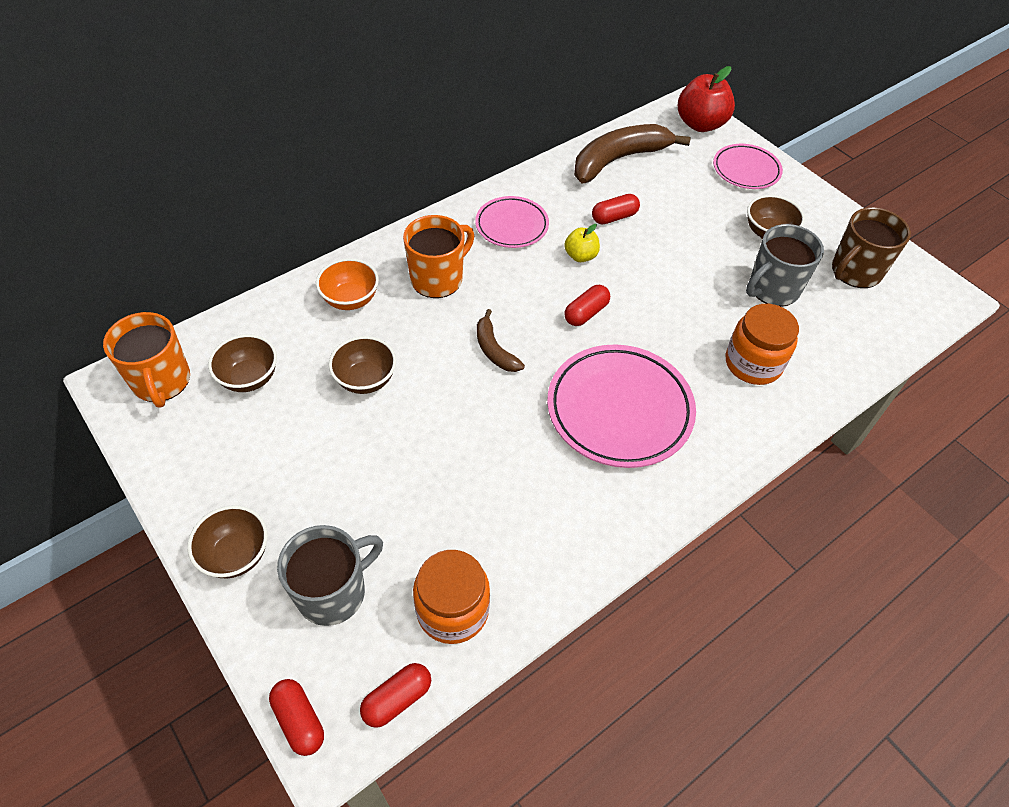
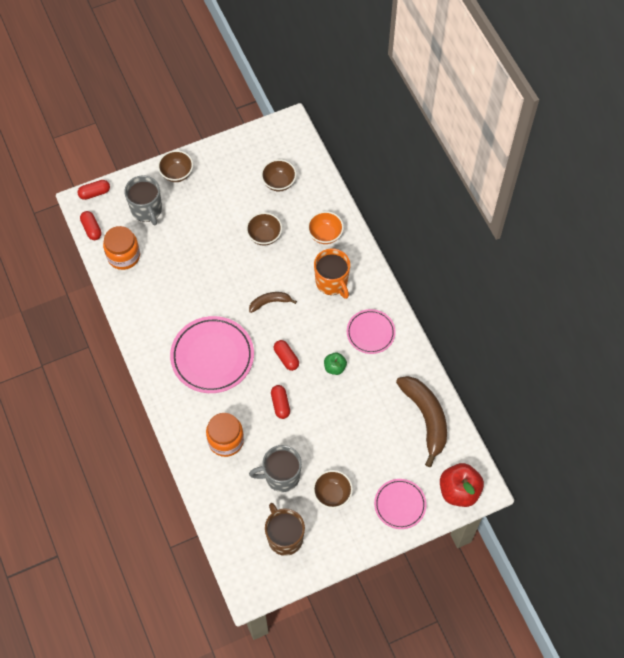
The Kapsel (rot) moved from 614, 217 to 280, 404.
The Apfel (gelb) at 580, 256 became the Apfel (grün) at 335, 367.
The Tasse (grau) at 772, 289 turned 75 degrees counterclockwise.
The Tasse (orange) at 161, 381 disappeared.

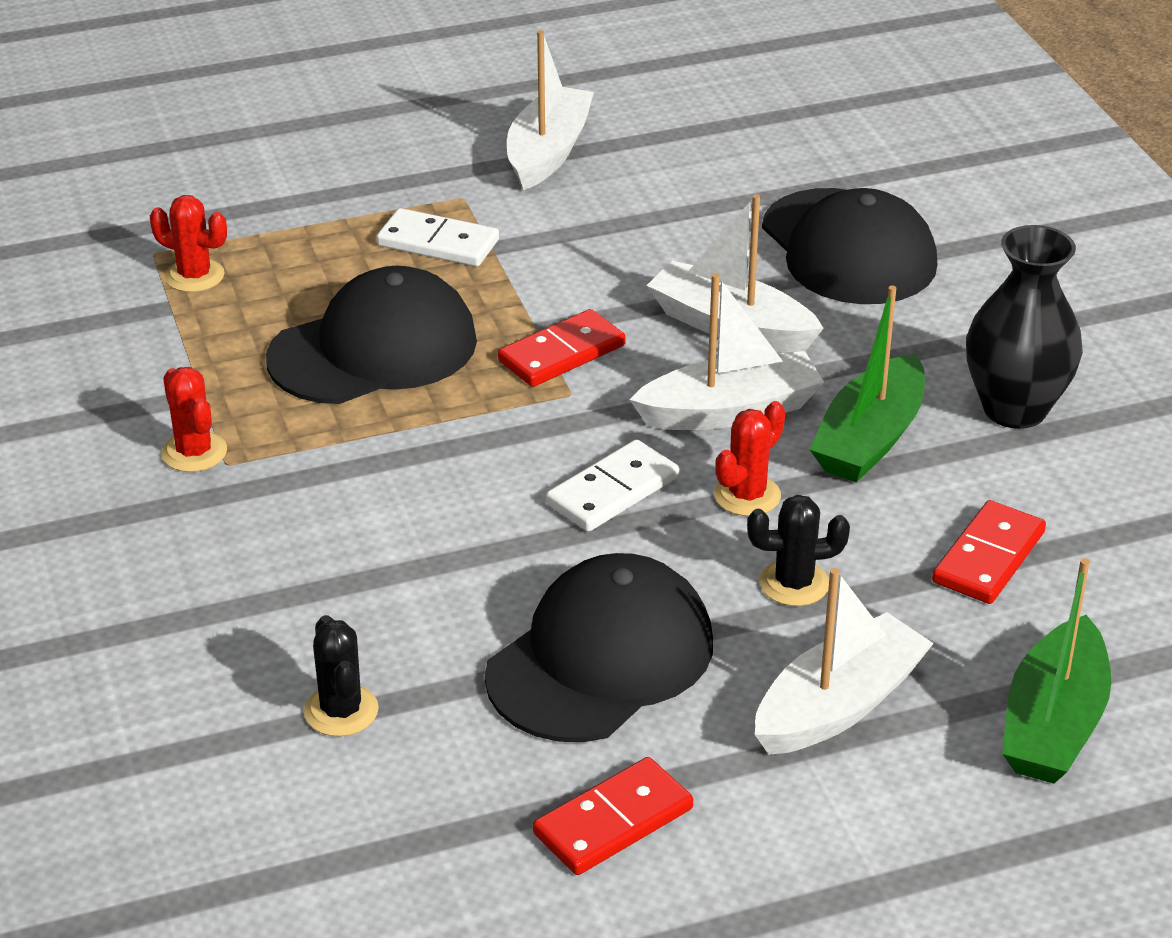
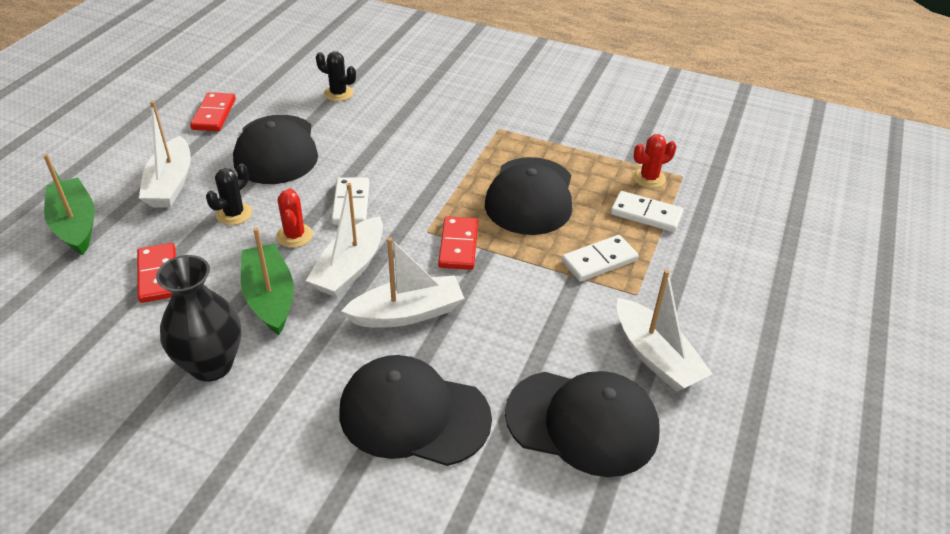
The Kaktus (rot) at 194, 452 disappeared.
The Dominostein (weiß) at 646, 214 appeared.
The Kappe (schwarz) at 582, 422 appeared.

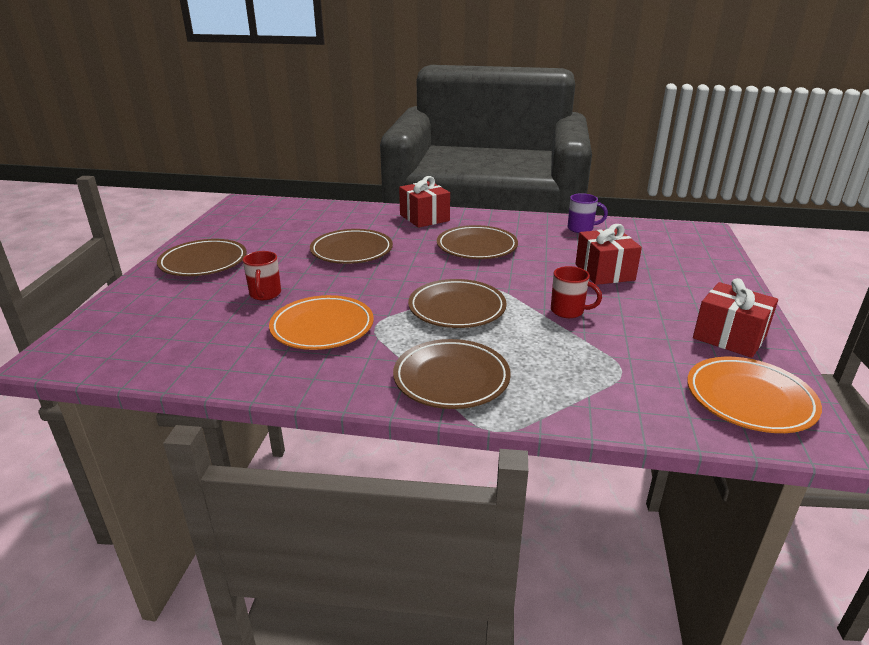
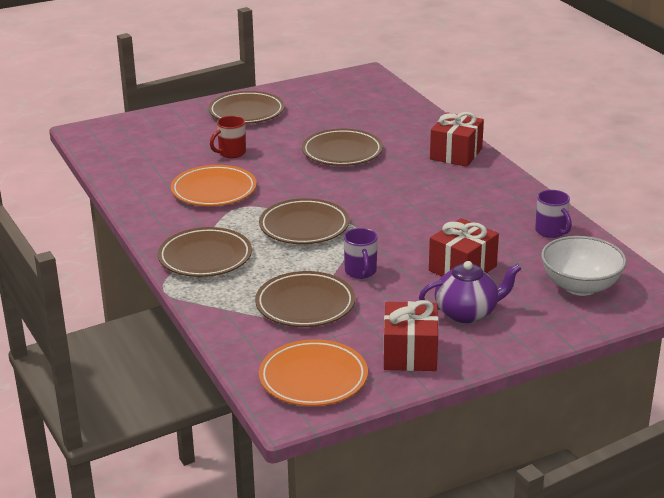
The Teller (braun) moved from 477, 247 to 305, 304.
The Tasse (rot) at 568, 311 became the Tasse (lila) at 360, 272.
The Schüssel (weiß) at 580, 286 appeared.
The Teekanne (lila) at 467, 313 appeared.

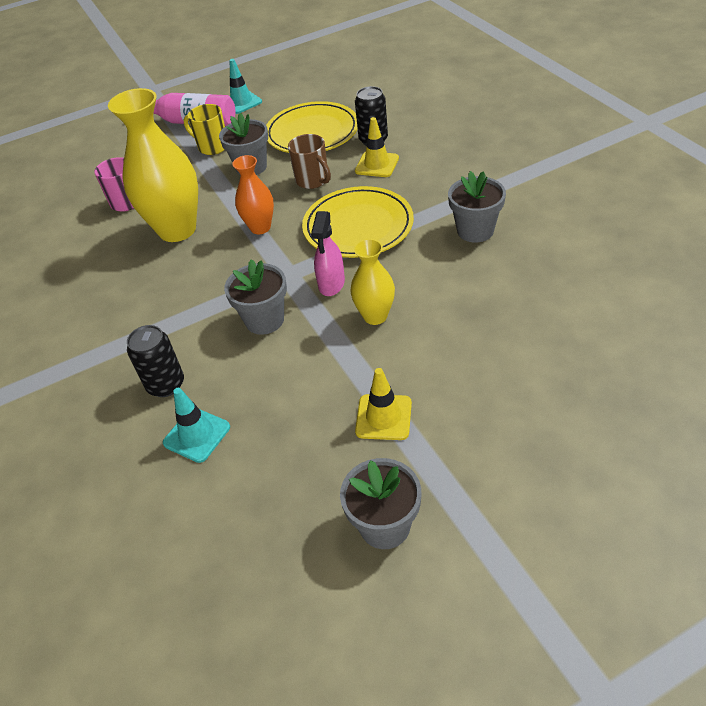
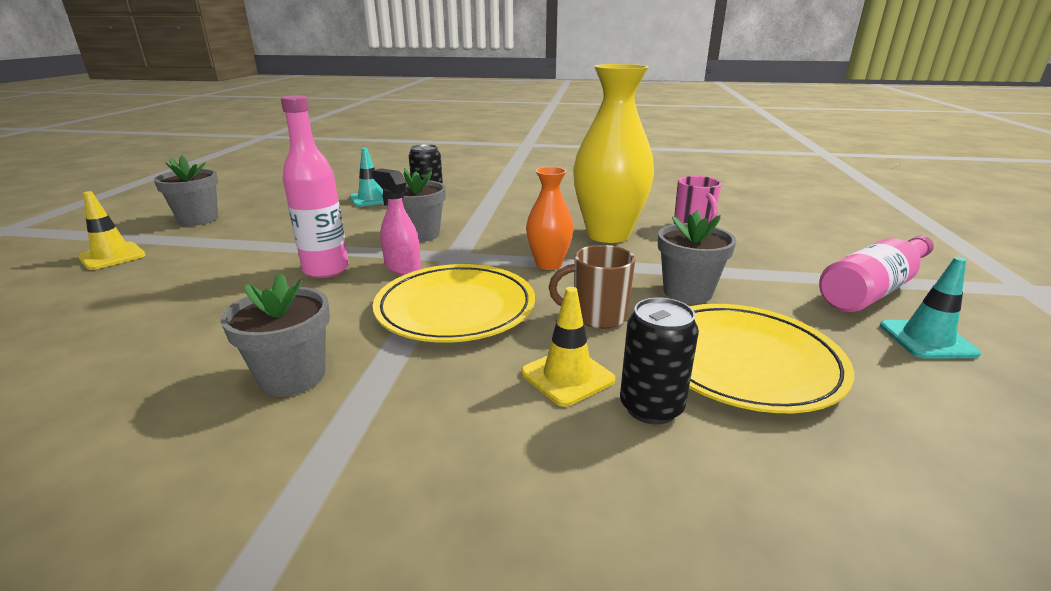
The Tasse (gelb) at 212, 147 disappeared.
The Vase (gelb) at 375, 316 was replaced by the Flasche (rosa) at 326, 270.
The Leitkegel (gelb) moved from 383, 417 to 112, 256.

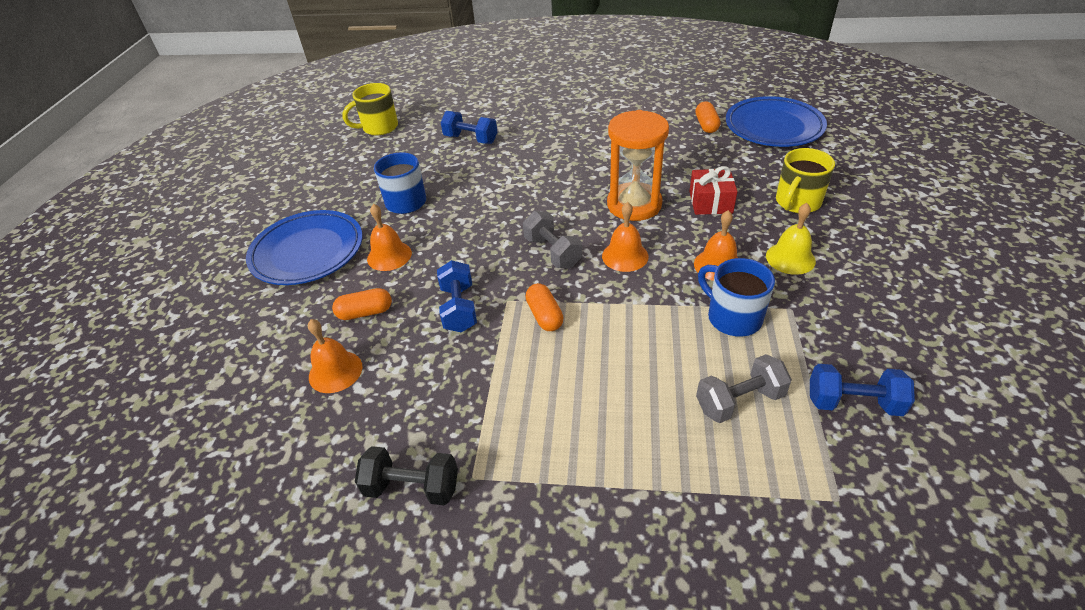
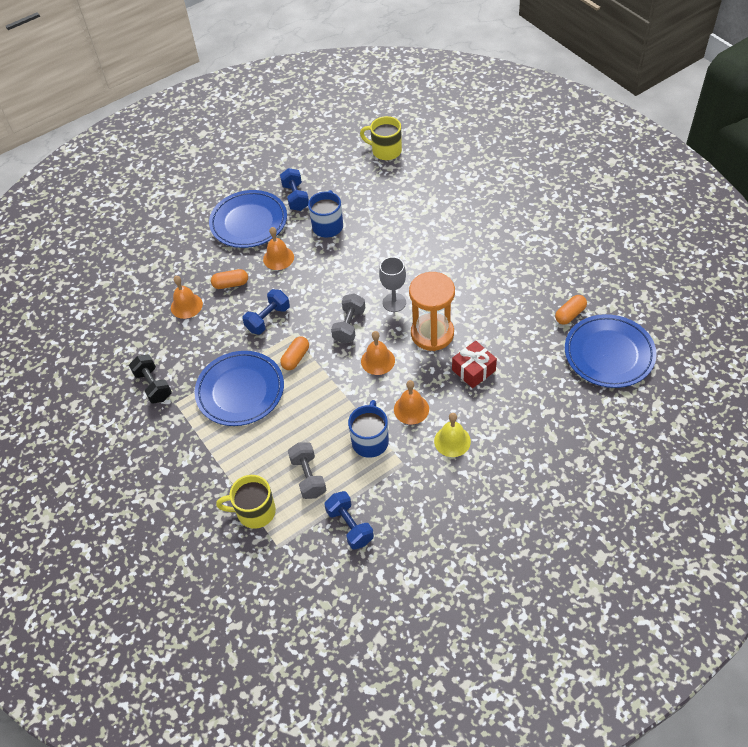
The Hantel (blau) moved from 471, 139 to 295, 197.
The Tasse (gelb) moved from 797, 202 to 254, 512.
The Kapsel (orange) at 365, 312 turned 45 degrees counterclockwise.
The Hantel (grau) at 739, 401 turned 45 degrees clockwise.
The Kelch (grau) at 394, 302 appeared.
The Teller (blau) at 240, 391 appeared.

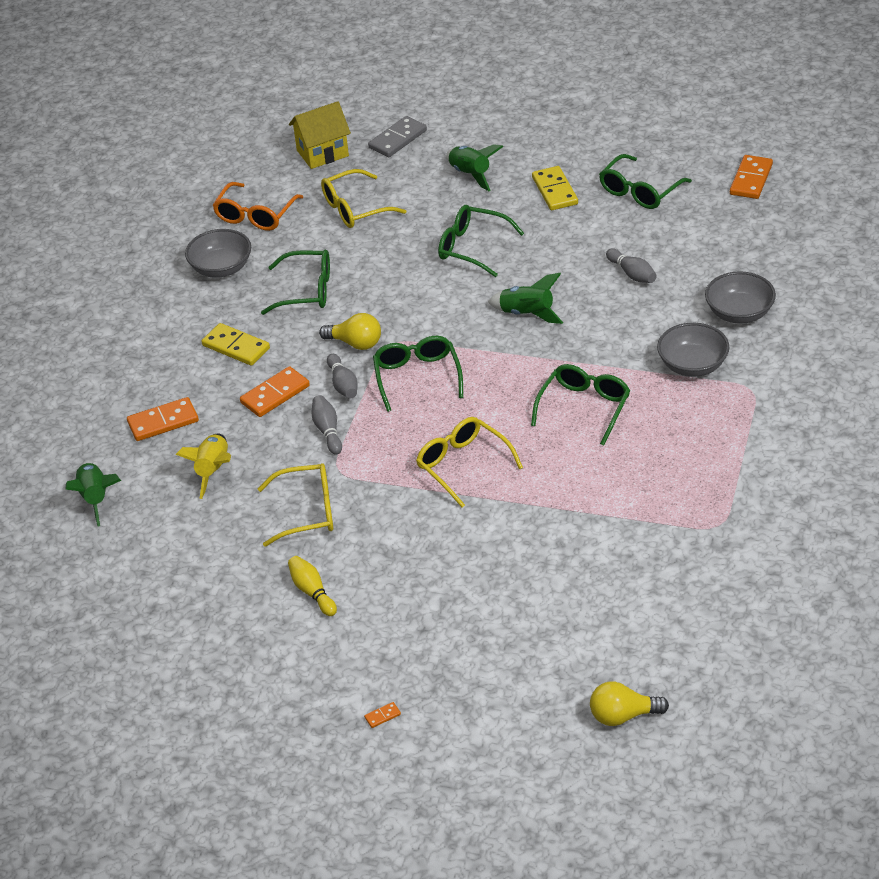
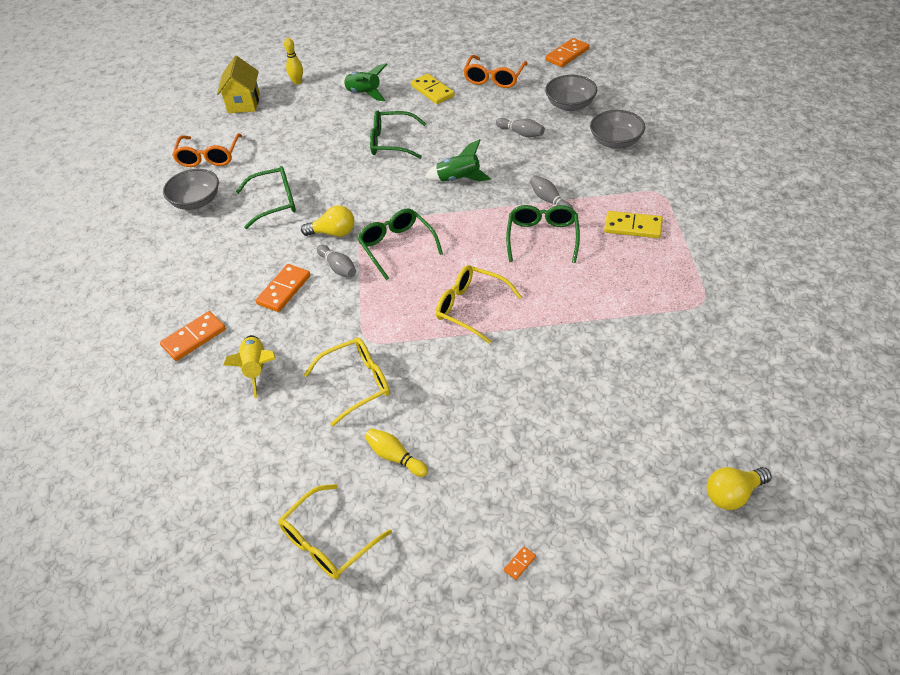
The Haus (gelb) at 322, 153 turned 45 degrees counterclockwise.
The Dominostein (grau) at 398, 139 was replaced by the Bowlingkegel (gelb) at 297, 82.
The Brille (grün) at 639, 191 became the Brille (orange) at 494, 78.
The Dominostein (orange) at 751, 179 turned 45 degrees clockwise.
The Brille (gelb) moved from 355, 209 to 328, 542.
The Dominostein (gelb) moved from 236, 347 to 633, 227.
The Schüssel (grau) moved from 692, 365 to 570, 105.
The Bowlingkegel (grau) moved from 327, 431 to 549, 200.
The Rakete (grün) at 95, 498 disappeared.

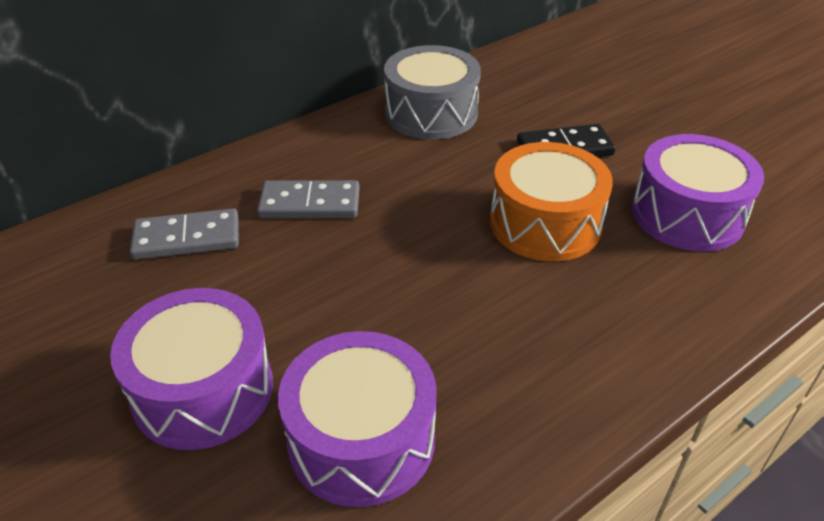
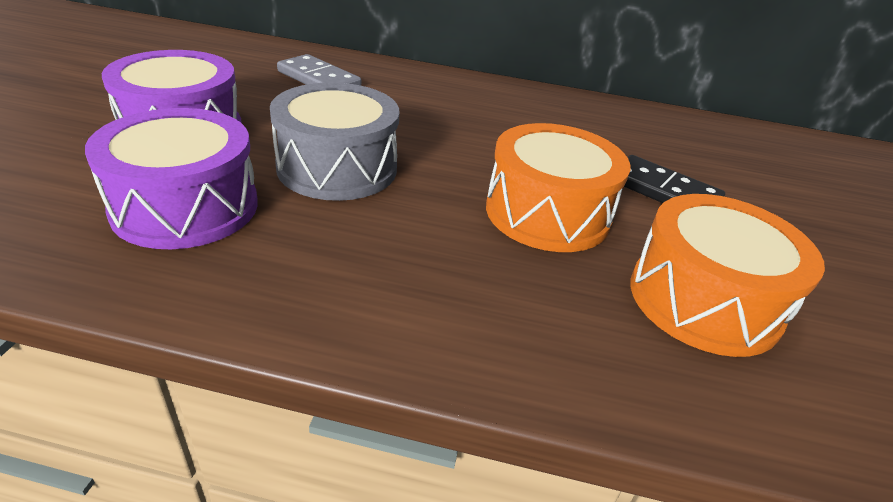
The Trommel (grau) moved from 431, 113 to 337, 167.
The Trommel (lila) at 687, 214 became the Trommel (orange) at 703, 300.
The Dominostein (grau) at 310, 203 disappeared.

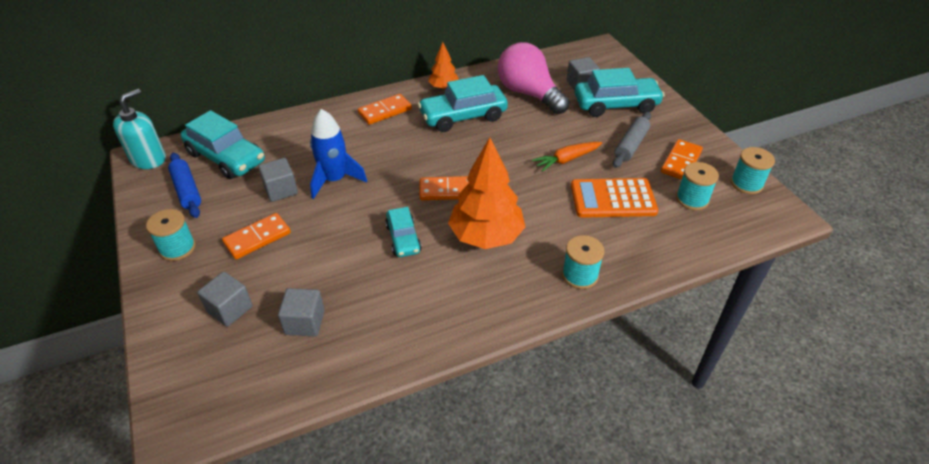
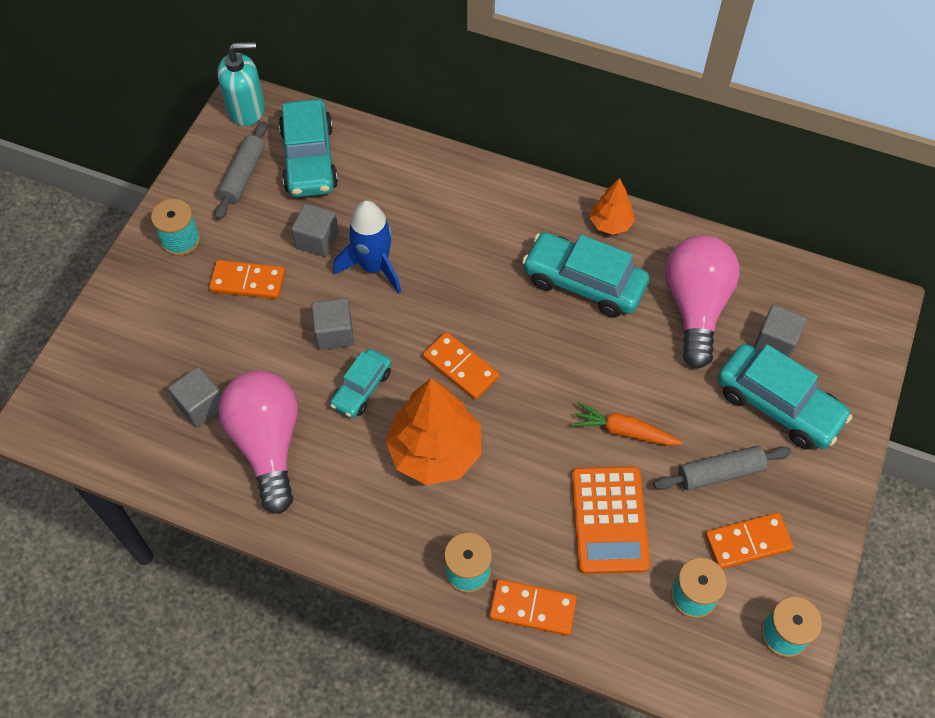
The Dominostein (orange) moved from 385, 111 to 532, 608.
The Nudelholz (blau) at 187, 190 became the Nudelholz (grau) at 243, 176.
The Taschenrechner (orange) at 613, 199 turned 135 degrees counterclockwise.
The Kubus (grau) moved from 230, 309 to 334, 333.
The Glühbirne (rosa) at 268, 444 appeared.

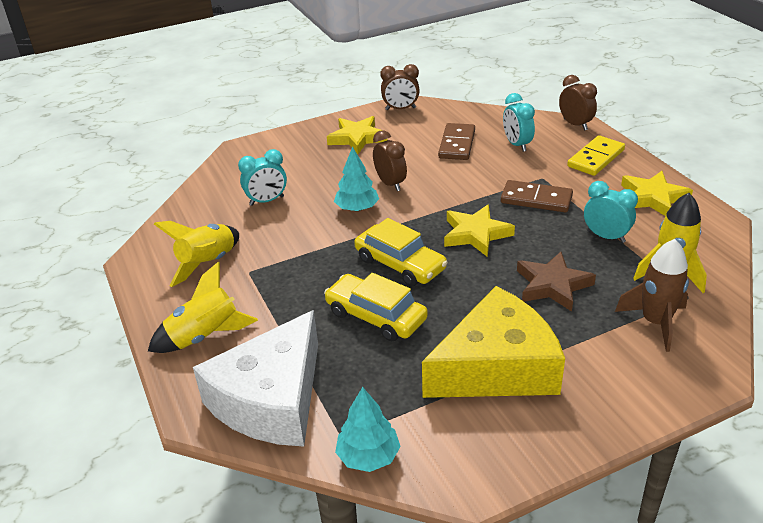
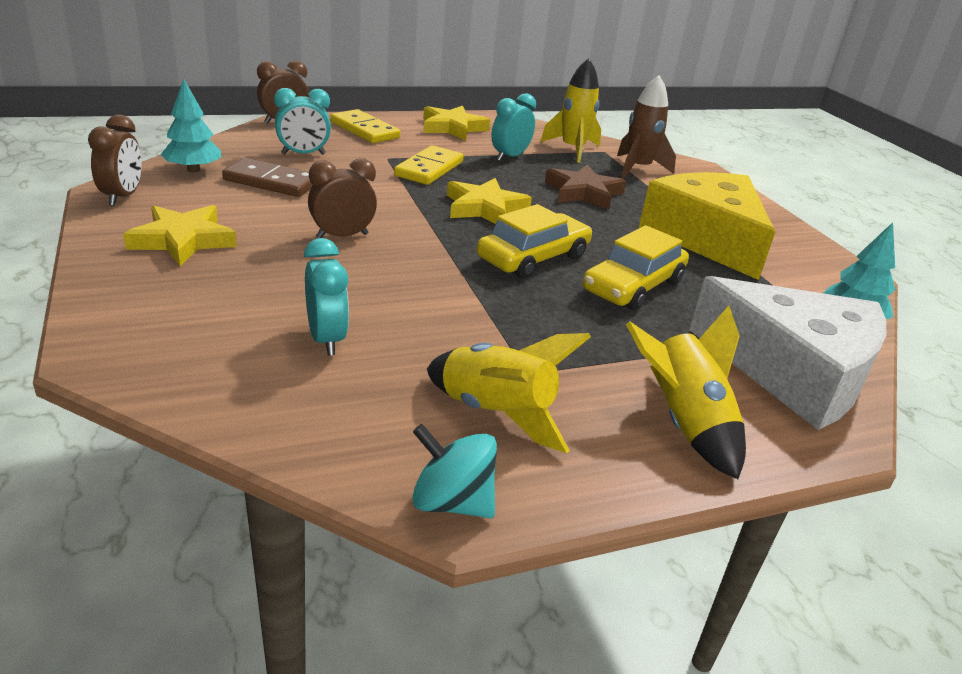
The Baum (türkis) moved from 357, 208 to 193, 170.
The Dominostein (braun) at 536, 199 became the Dominostein (gelb) at 429, 169.
The Kreisel (türkis) at 451, 502 appeared.

